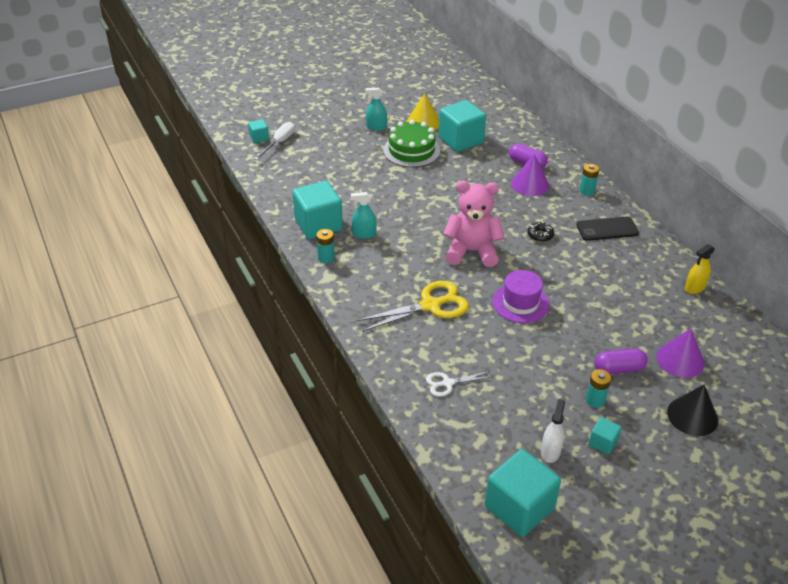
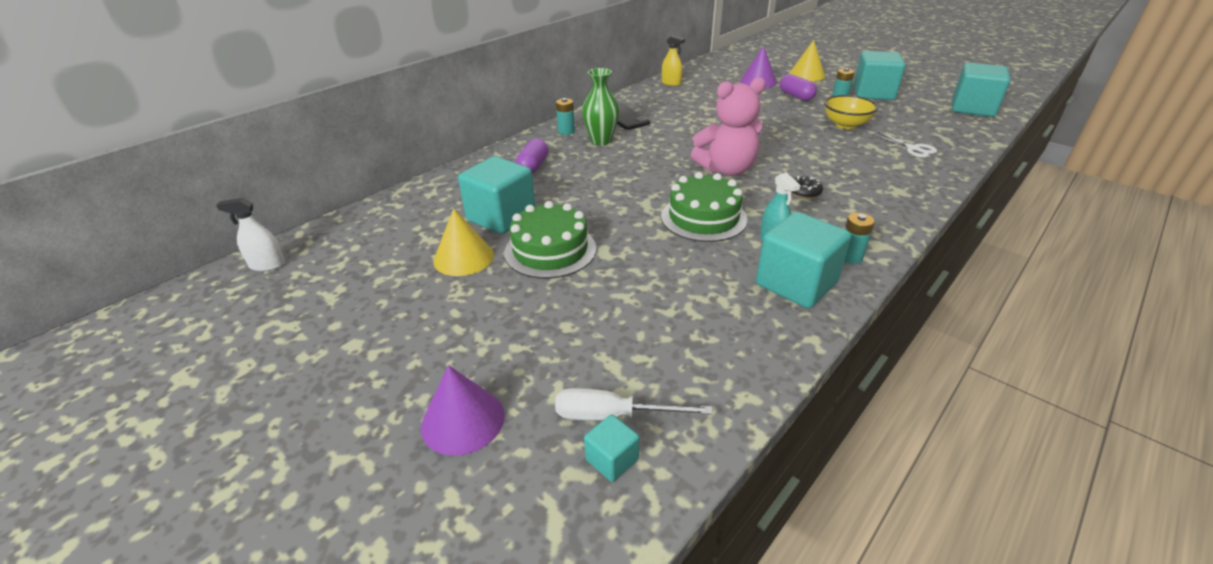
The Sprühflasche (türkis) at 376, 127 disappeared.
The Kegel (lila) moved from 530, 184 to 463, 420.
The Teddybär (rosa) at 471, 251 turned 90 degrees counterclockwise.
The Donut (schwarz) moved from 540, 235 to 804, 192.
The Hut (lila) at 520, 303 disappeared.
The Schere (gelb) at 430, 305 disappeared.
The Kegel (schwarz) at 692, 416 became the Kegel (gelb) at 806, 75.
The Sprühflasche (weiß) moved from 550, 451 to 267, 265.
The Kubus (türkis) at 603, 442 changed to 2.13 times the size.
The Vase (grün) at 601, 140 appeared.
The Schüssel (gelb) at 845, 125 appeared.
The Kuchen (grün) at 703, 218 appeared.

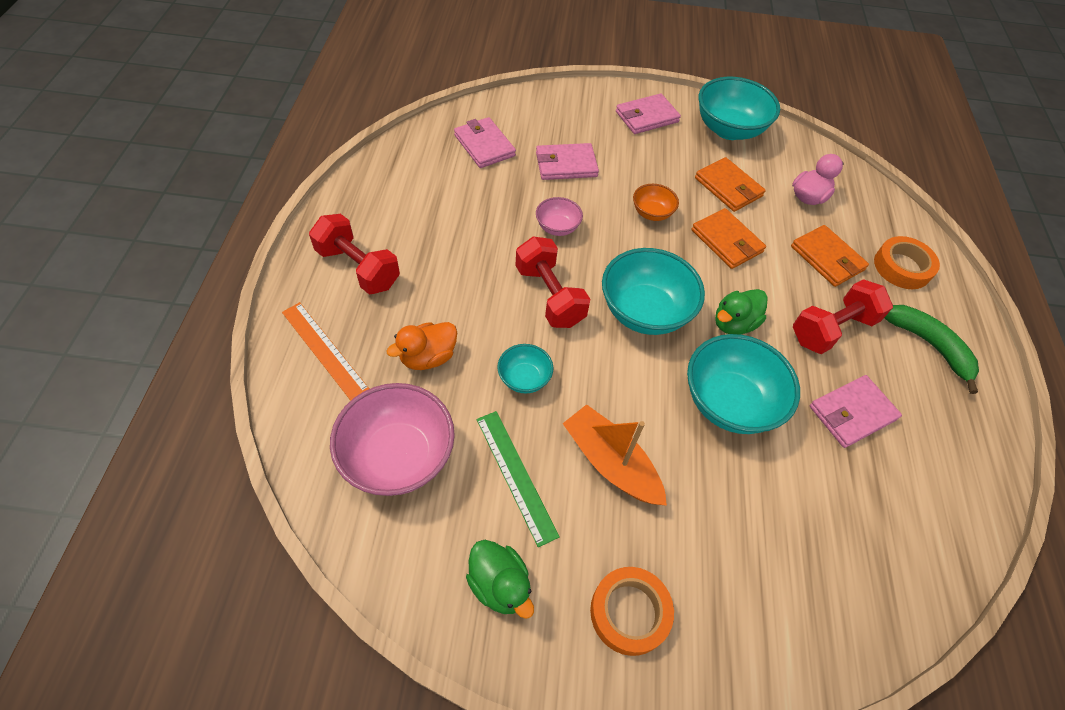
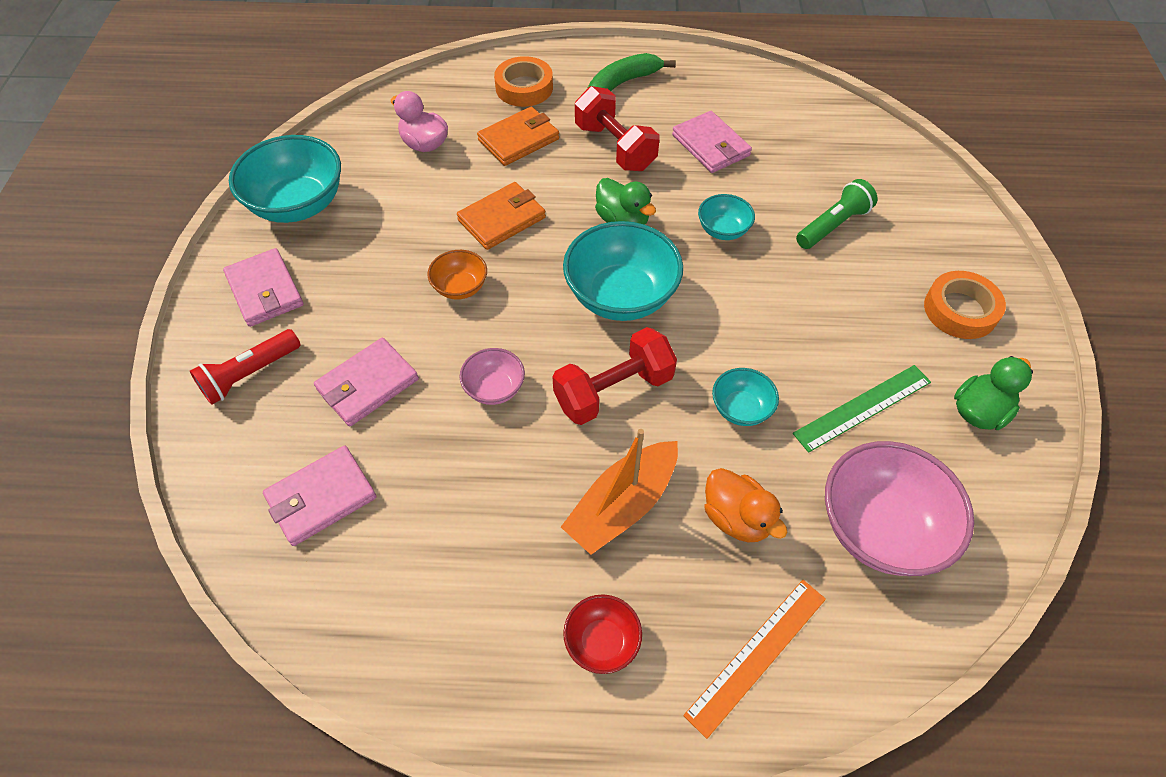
The Geldbörse (rosa) at 566, 164 turned 60 degrees clockwise.
The Geldbörse (orange) at 728, 187 disappeared.
The Hantel (rot) at 358, 268 was replaced by the Schüssel (rot) at 602, 641.
The Schüssel (türkis) at 729, 402 changed to 0.51 times the size.
The Boot (orange) moved from 610, 463 to 622, 505.
The Taschenlampe (grün) at 833, 225 appeared.
The Taschenlampe (rot) at 250, 374 appeared.

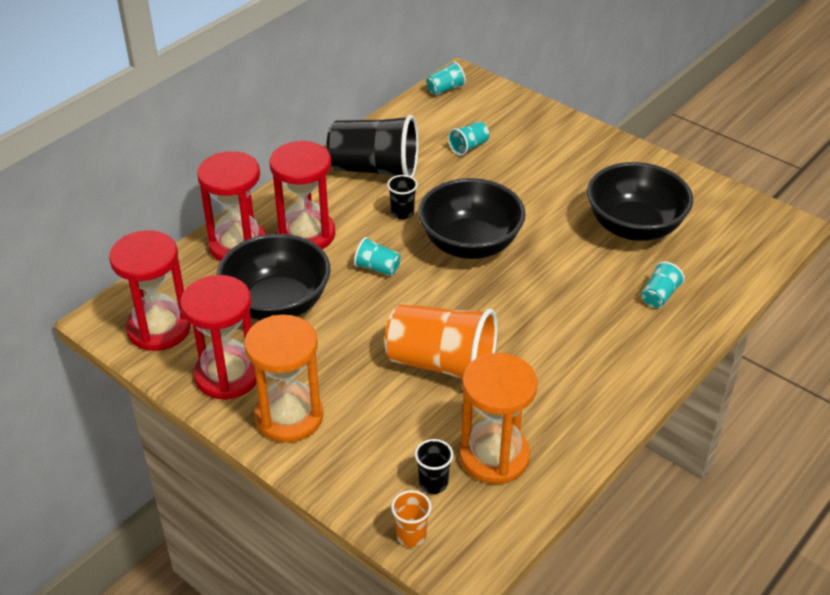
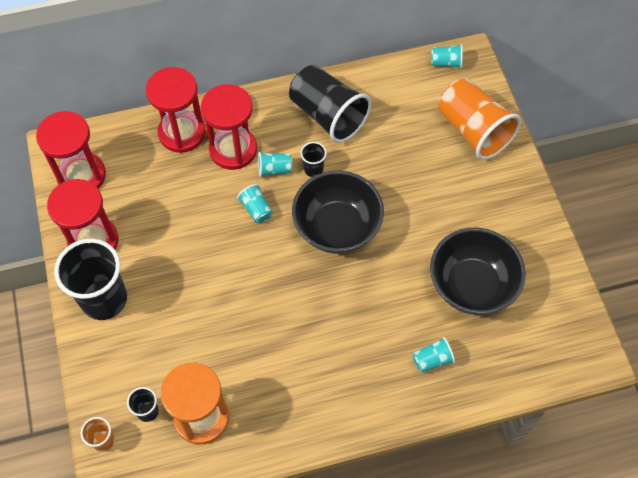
The Becher (türkis) moved from 469, 147 to 274, 169.
The Schüssel (schwarz) at 277, 304 disappeared.
The Becher (orange) moved from 441, 363 to 473, 130.
The Sanduhr (orange) at 289, 417 was replaced by the Becher (schwarz) at 104, 299.

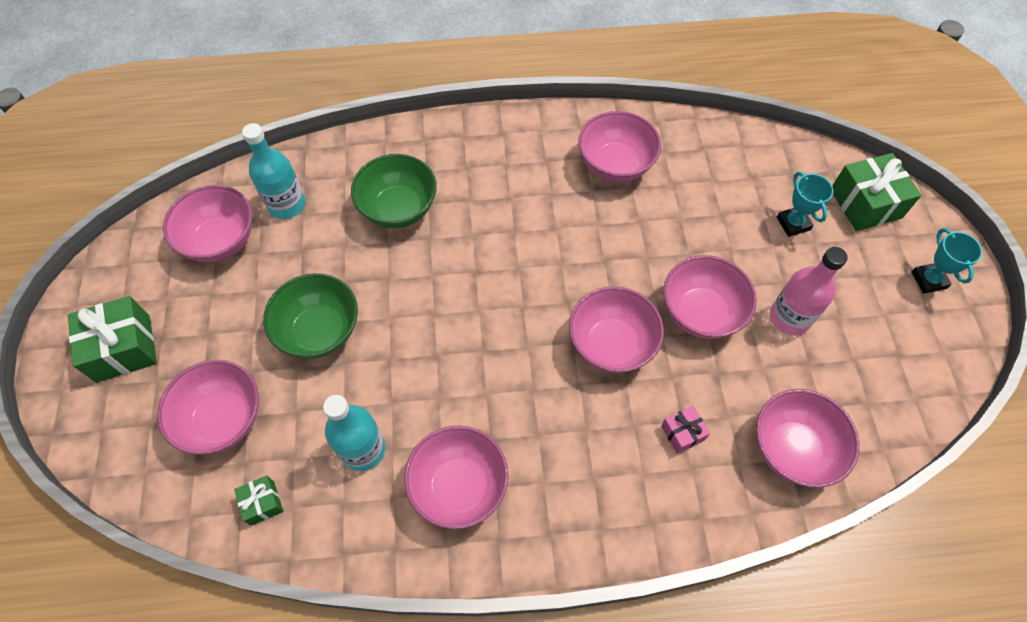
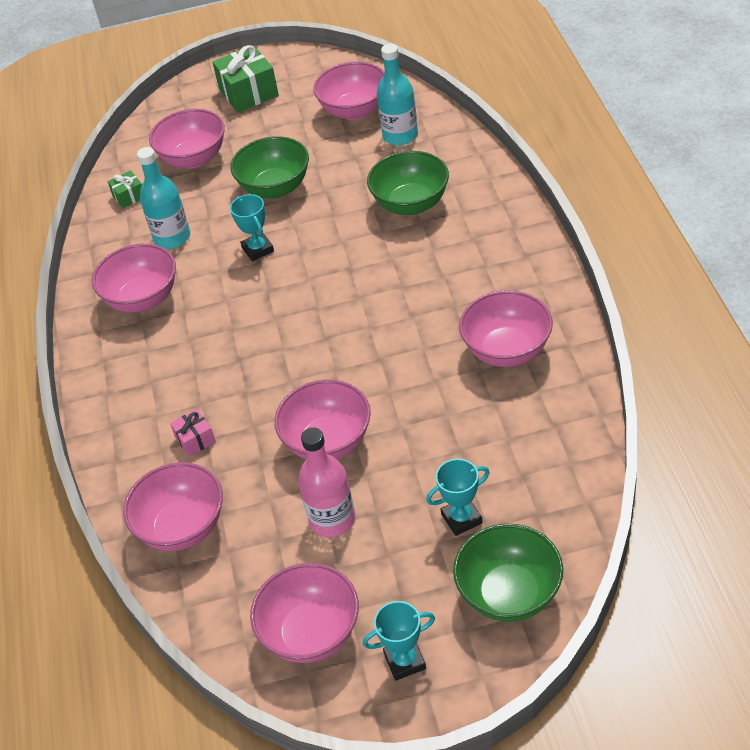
The Geschenk (grün) at 865, 203 was replaced by the Schüssel (grün) at 509, 594.
The Schüssel (rosa) moved from 611, 344 to 311, 633.
The Pokal (türkis) at 258, 249 appeared.

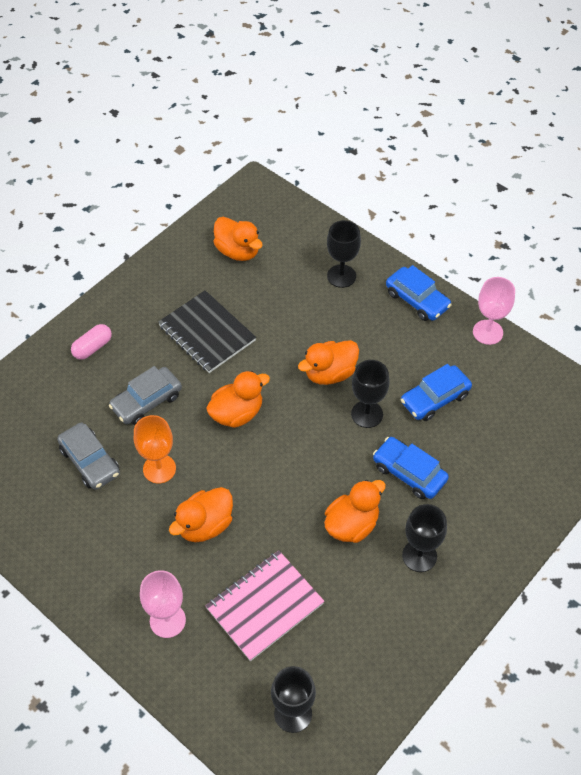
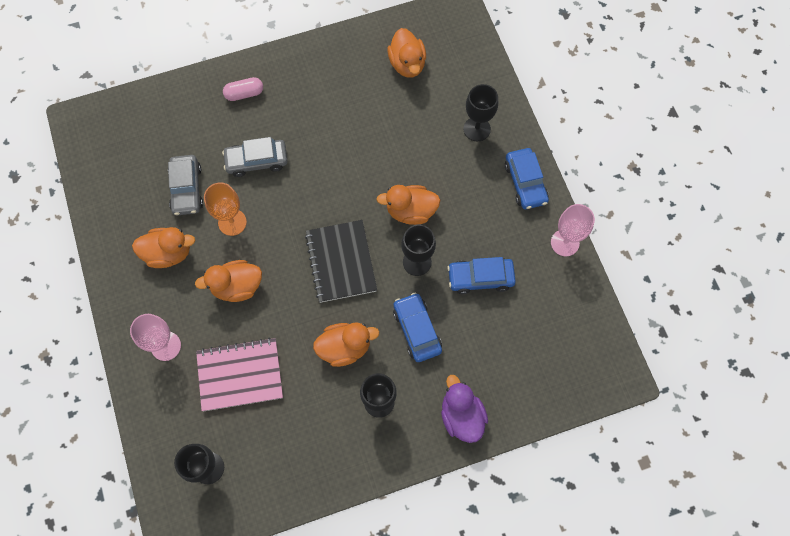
The Notizbuch (schwarz) moved from 207, 333 to 341, 262.
The Ente (orange) moved from 237, 413 to 168, 253.
The Ente (lila) at 461, 416 appeared.

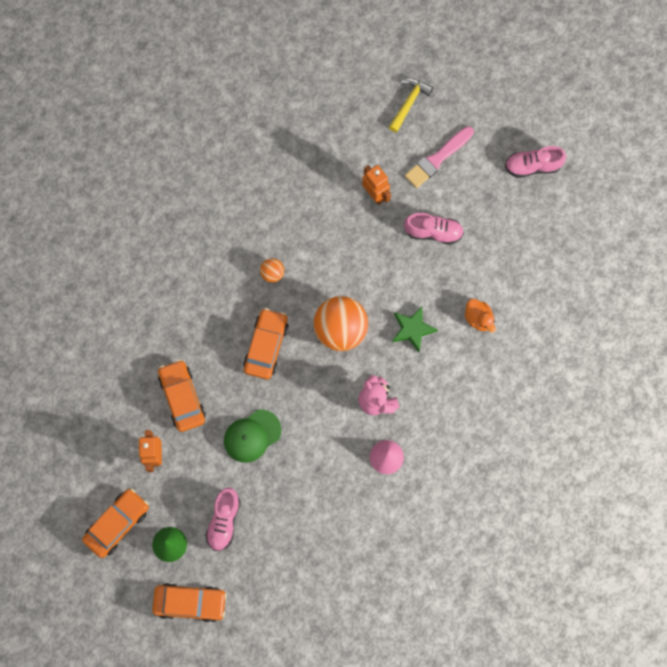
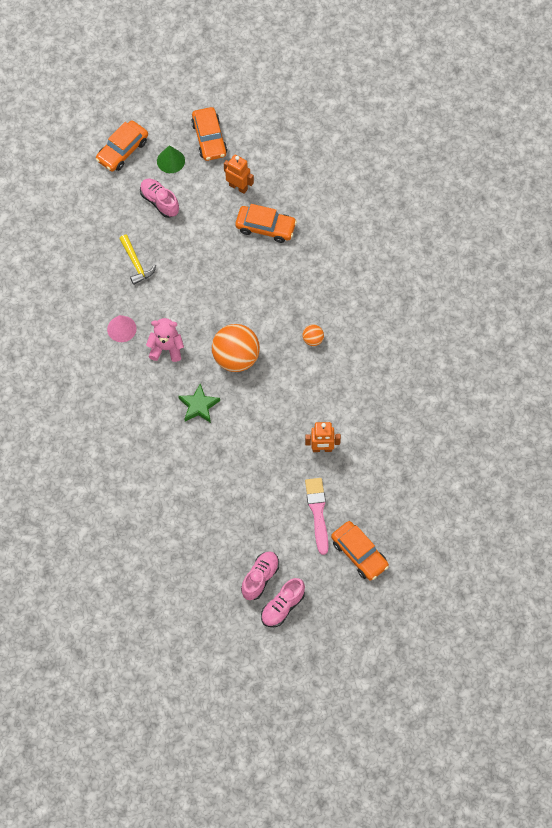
The Hammer (gelb) moved from 409, 103 to 136, 263.
The Schuh (rosa) moved from 433, 232 to 282, 607.
The Ente (orange) at 478, 318 disappeared.
The Auto (orange) moved from 266, 346 to 359, 554.
The Kappe (grün) at 252, 436 disappeared.

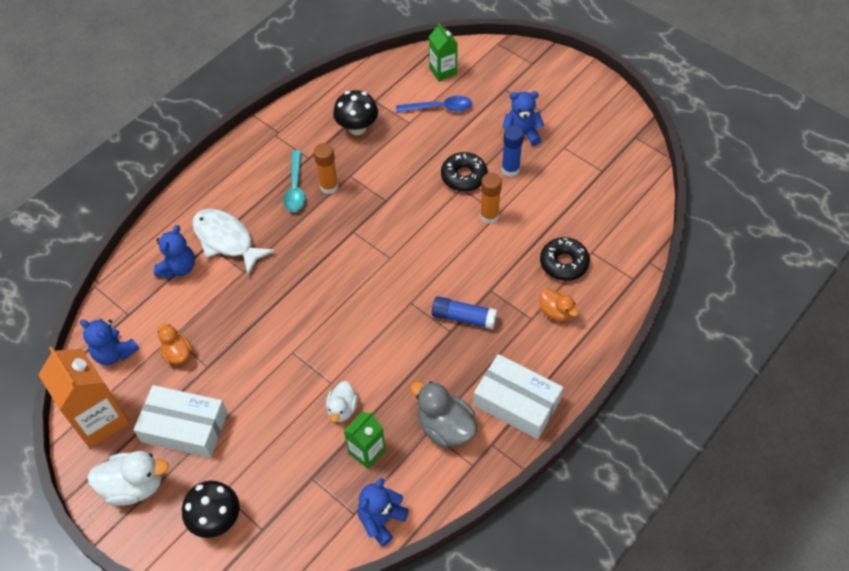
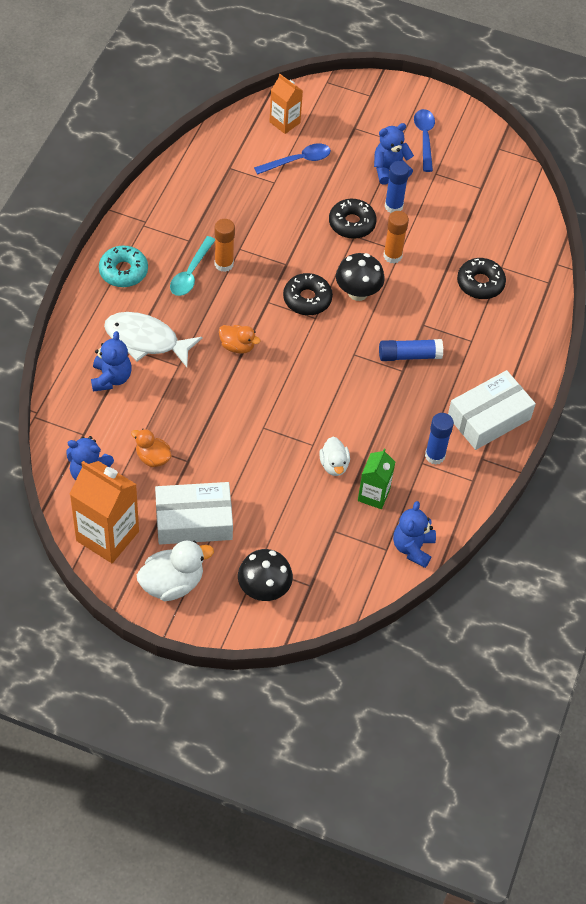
The Getränkekarton (grün) at 443, 71 became the Getränkekarton (orange) at 284, 122.
The Pilz (schwarz) moved from 357, 128 to 358, 292.
The Löffel (türkis) at 295, 188 turned 45 degrees clockwise.
The Ente (orange) moved from 555, 312 to 237, 346.
The Schachtel (weiß) at 516, 402 turned 45 degrees counterclockwise.
The Ente (grau) at 445, 427 was replaced by the Klebestift (blau) at 435, 455.
The Löffel (blau) at 424, 138 appeared.
The Donut (türkis) at 123, 271 appeared.
The Donut (schwarz) at 307, 299 appeared.

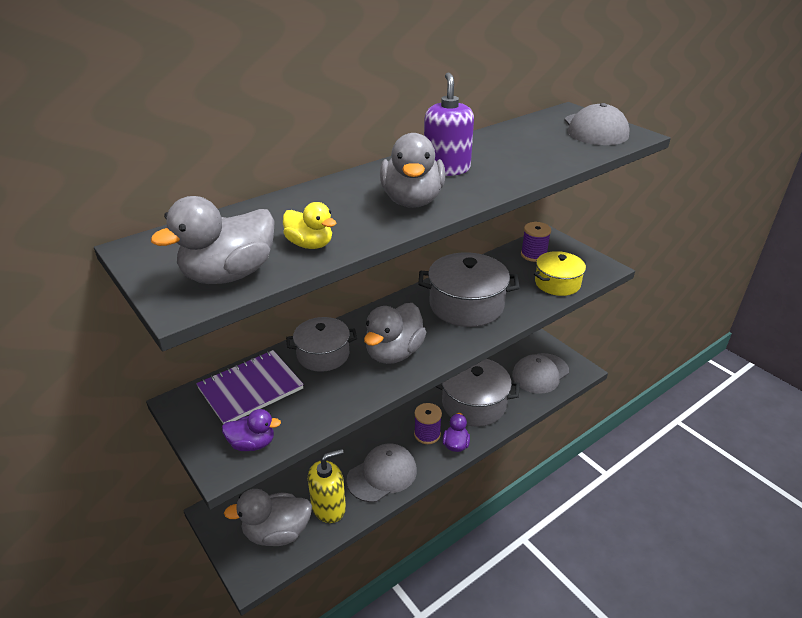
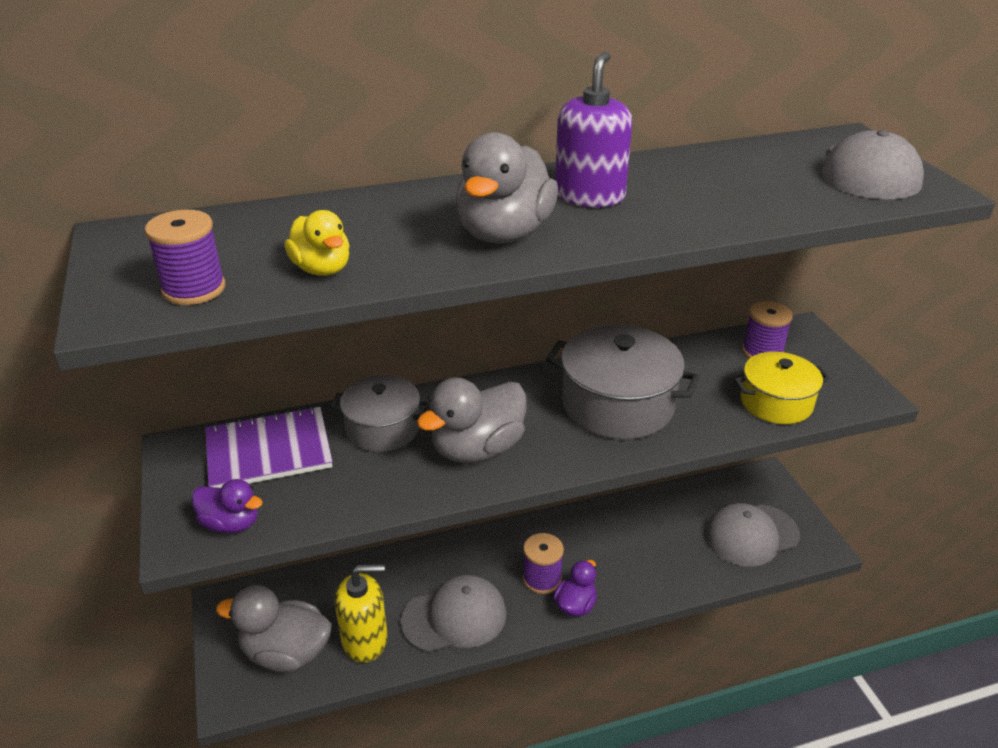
The Ente (grau) at 229, 275 was replaced by the Garnrolle (lila) at 194, 289.
The Kochtopf (grau) at 474, 403 disappeared.

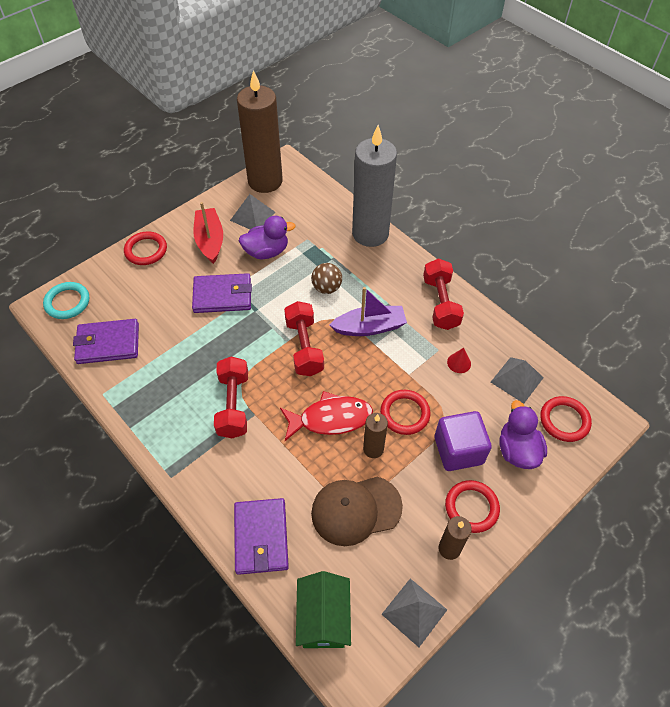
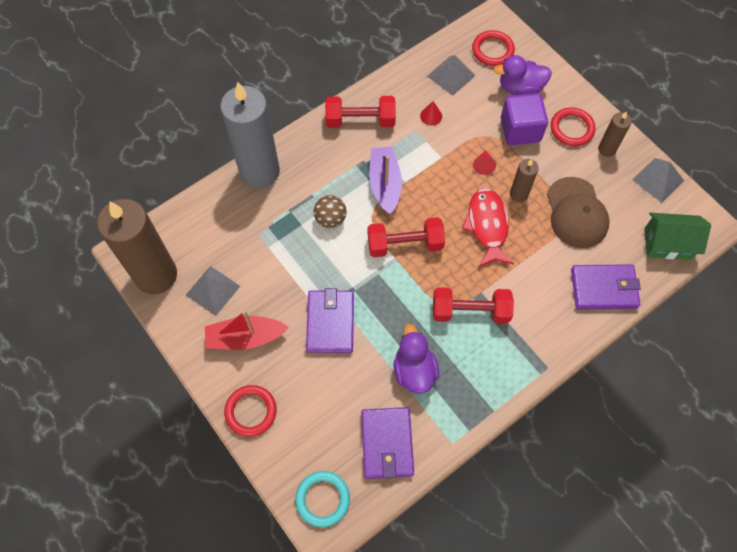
The Ente (lila) moved from 266, 252 to 414, 370.
The Ring (rot) at 405, 414 was replaced by the Kegel (rot) at 483, 165.

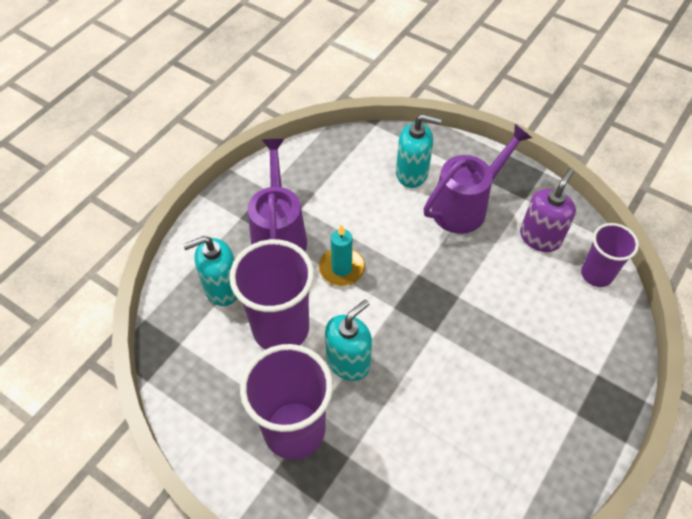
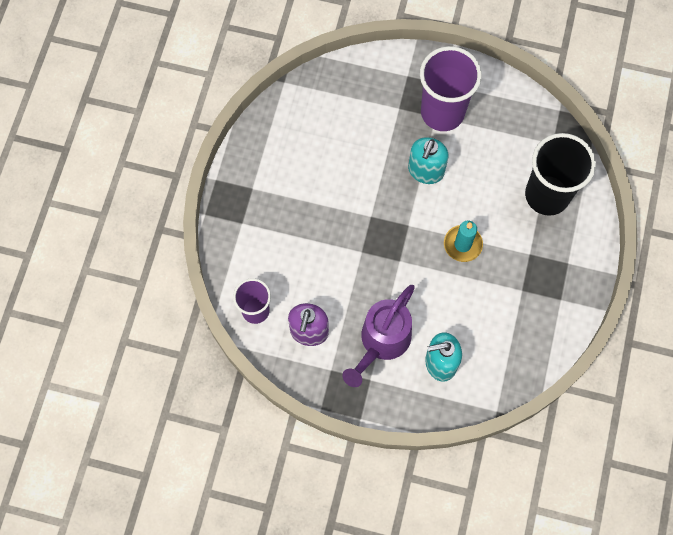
The Gießkanne (lila) at 279, 234 disappeared.
The Seifenspender (türkis) at 222, 288 was replaced by the Becher (schwarz) at 547, 195.
The Becher (lila) at 281, 328 disappeared.

